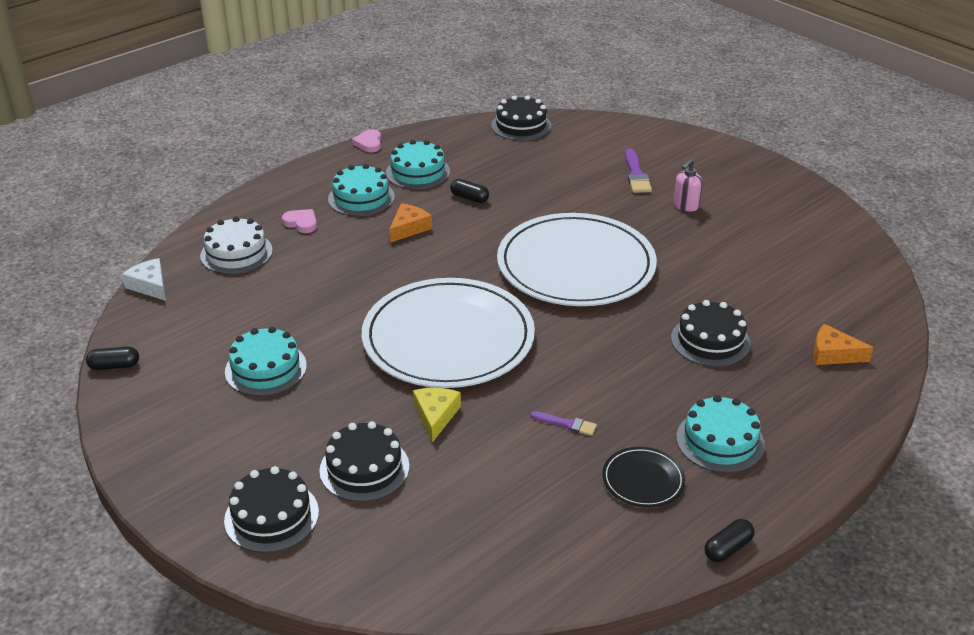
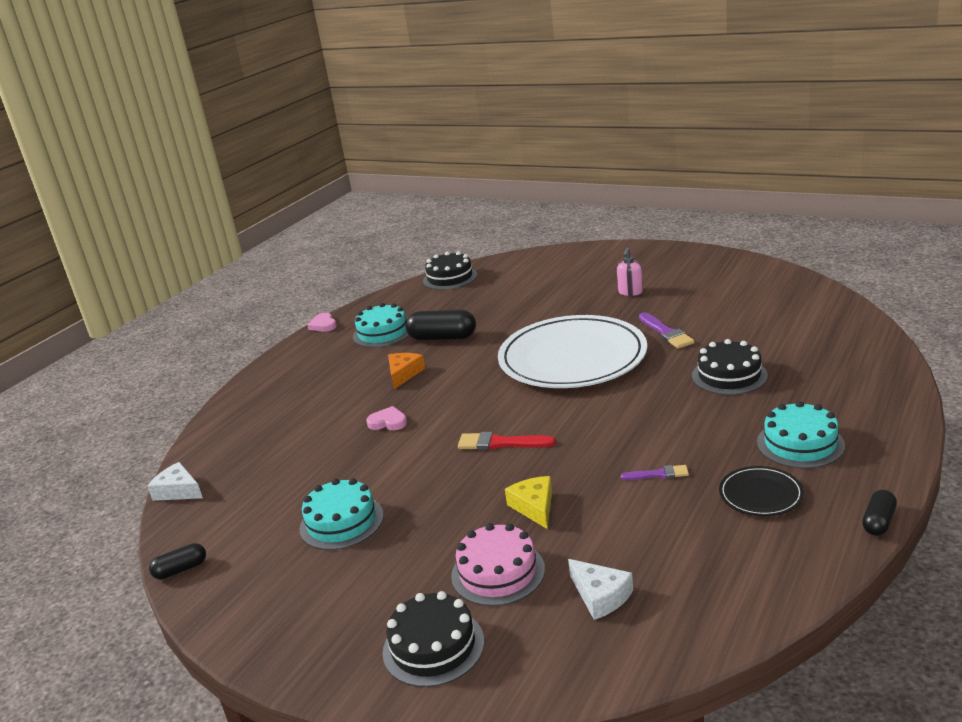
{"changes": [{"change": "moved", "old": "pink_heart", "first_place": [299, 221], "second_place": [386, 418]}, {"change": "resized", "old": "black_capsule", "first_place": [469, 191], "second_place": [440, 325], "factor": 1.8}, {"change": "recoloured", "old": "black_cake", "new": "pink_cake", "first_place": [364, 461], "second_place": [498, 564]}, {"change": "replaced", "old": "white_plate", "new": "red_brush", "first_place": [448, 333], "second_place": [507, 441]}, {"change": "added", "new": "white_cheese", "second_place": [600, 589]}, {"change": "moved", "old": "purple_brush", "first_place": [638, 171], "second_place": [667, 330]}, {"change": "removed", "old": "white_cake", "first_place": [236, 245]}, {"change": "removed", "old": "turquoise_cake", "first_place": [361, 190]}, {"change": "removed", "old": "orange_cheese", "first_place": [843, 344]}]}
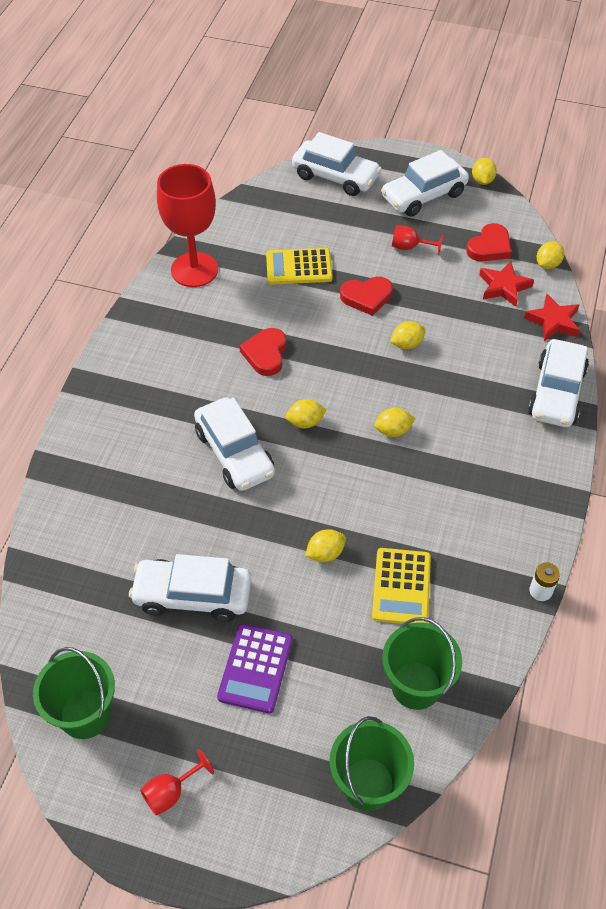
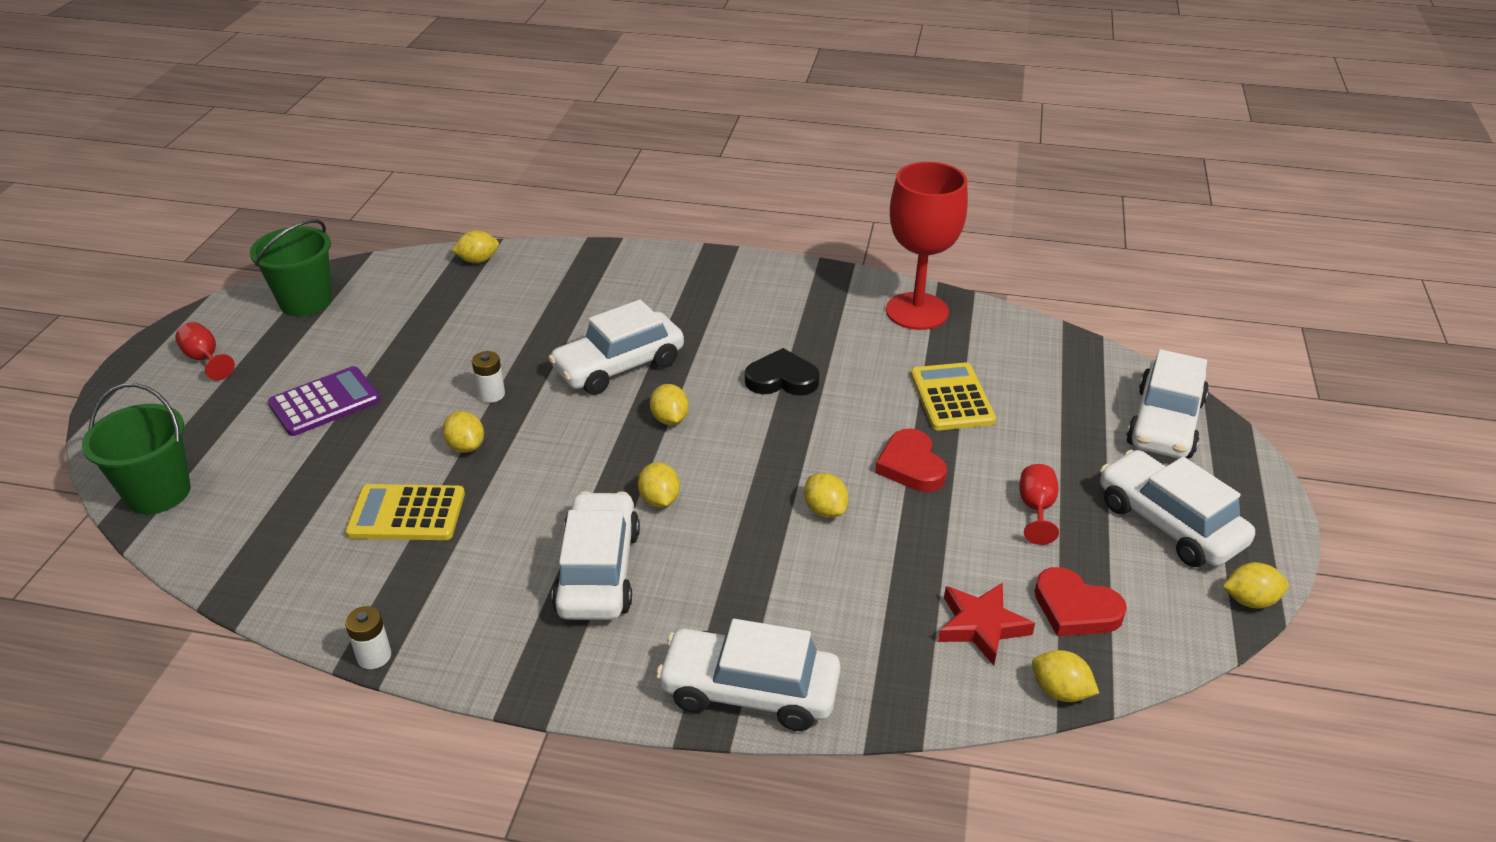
{"changes": [{"change": "turned", "old": "purple_calculator", "first_place": [255, 668], "second_place": [324, 401], "degrees": 135}, {"change": "added", "new": "yellow_lemon", "second_place": [475, 246]}, {"change": "added", "new": "white_battery", "second_place": [488, 377]}, {"change": "moved", "old": "white_car", "first_place": [190, 588], "second_place": [596, 555]}, {"change": "recoloured", "old": "red_heart", "new": "black_heart", "first_place": [262, 352], "second_place": [782, 371]}, {"change": "removed", "old": "green_bucket", "first_place": [422, 663]}, {"change": "removed", "old": "red_star", "first_place": [552, 317]}]}
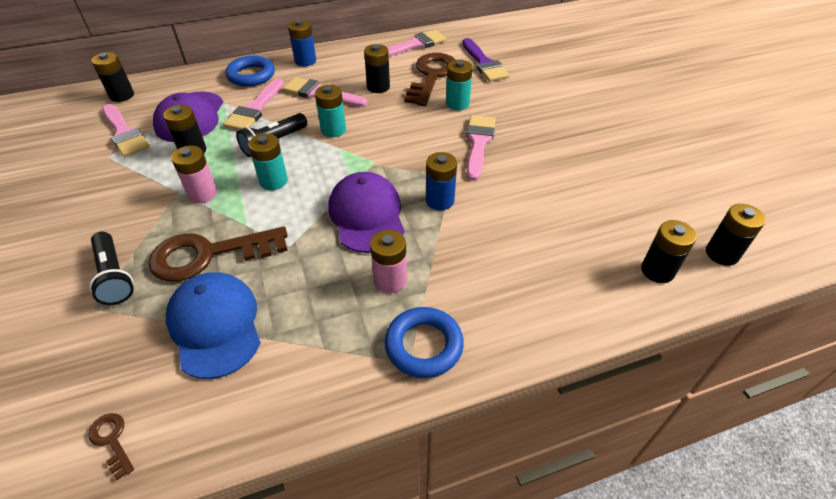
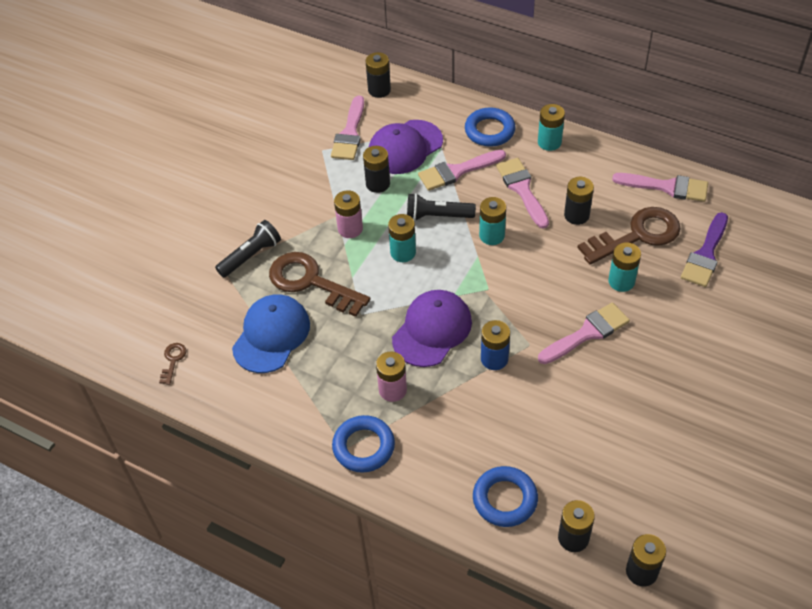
{"changes": [{"change": "turned", "old": "black_flashlight", "first_place": [111, 268], "second_place": [248, 249], "degrees": -150}, {"change": "added", "new": "blue_ring", "second_place": [505, 496]}, {"change": "recoloured", "old": "blue_battery", "new": "turquoise_battery", "first_place": [302, 43], "second_place": [551, 127]}]}
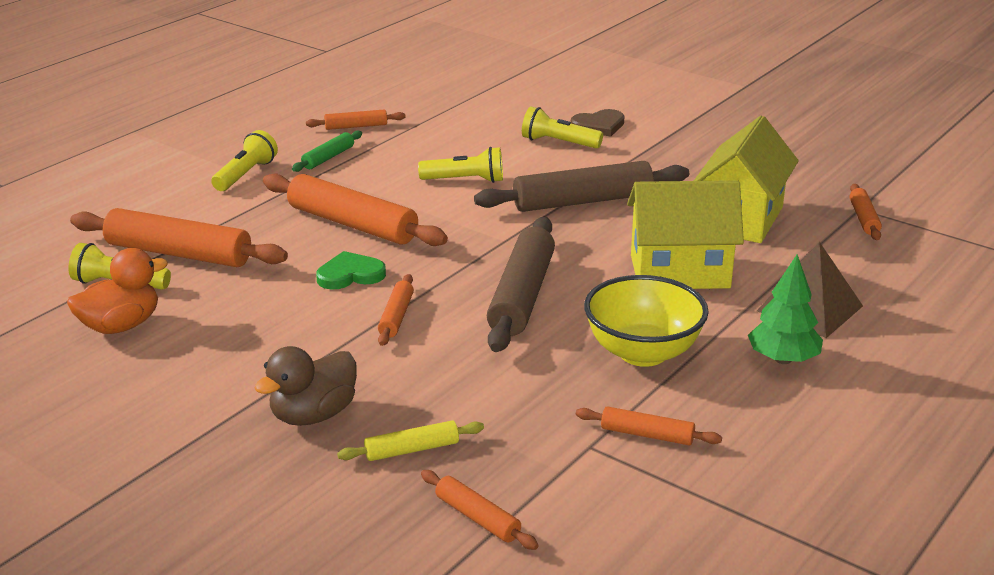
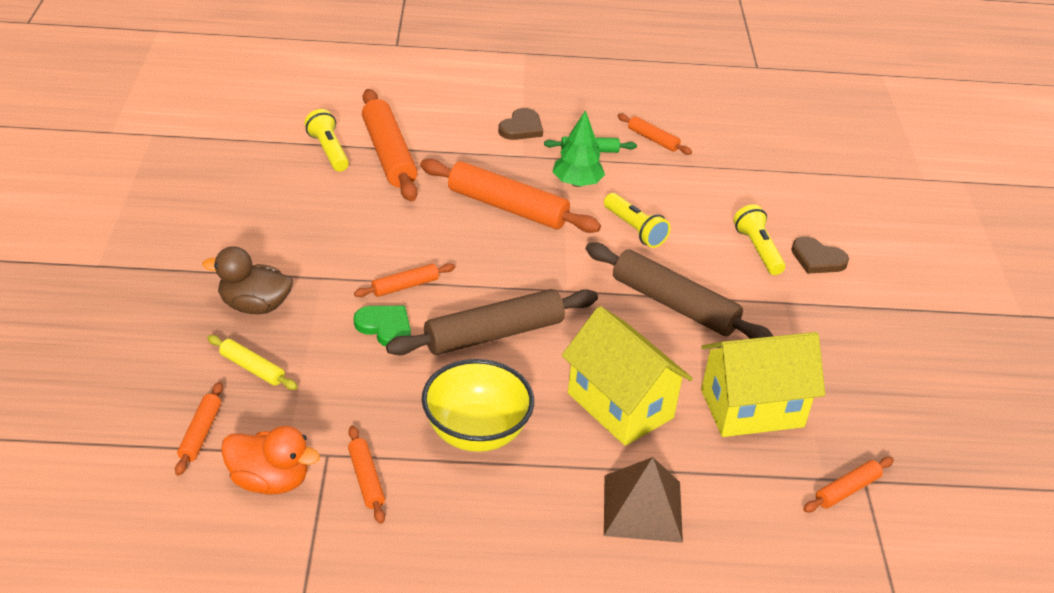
{"changes": [{"change": "moved", "old": "orange_duck", "first_place": [117, 291], "second_place": [270, 460]}, {"change": "moved", "old": "green_heart", "first_place": [351, 270], "second_place": [382, 326]}, {"change": "turned", "old": "orange_rolling_pin", "first_place": [355, 209], "second_place": [510, 196], "degrees": -60}, {"change": "replaced", "old": "yellow_flashlight", "new": "brown_heart", "first_place": [244, 160], "second_place": [520, 124]}, {"change": "moved", "old": "green_tree", "first_place": [785, 309], "second_place": [578, 148]}]}
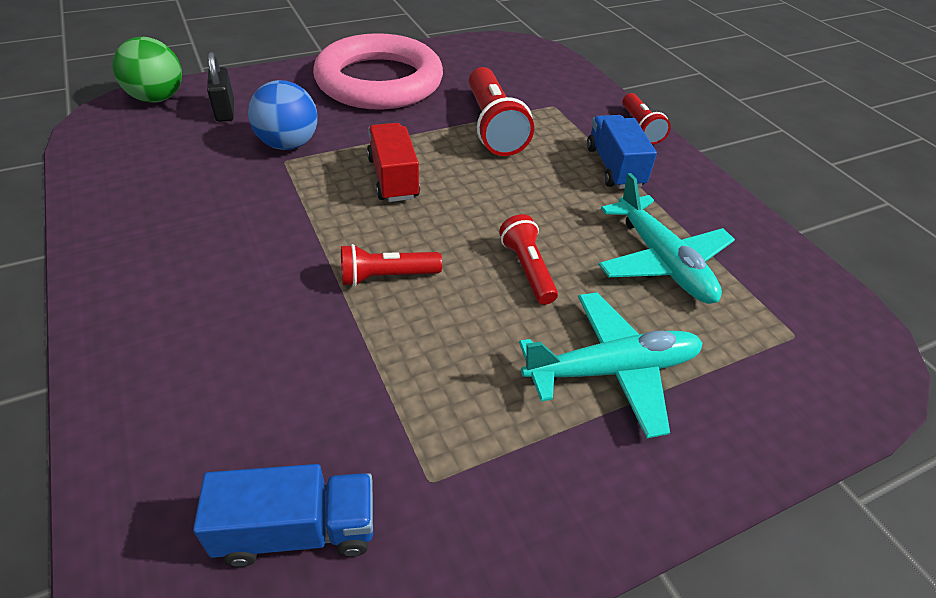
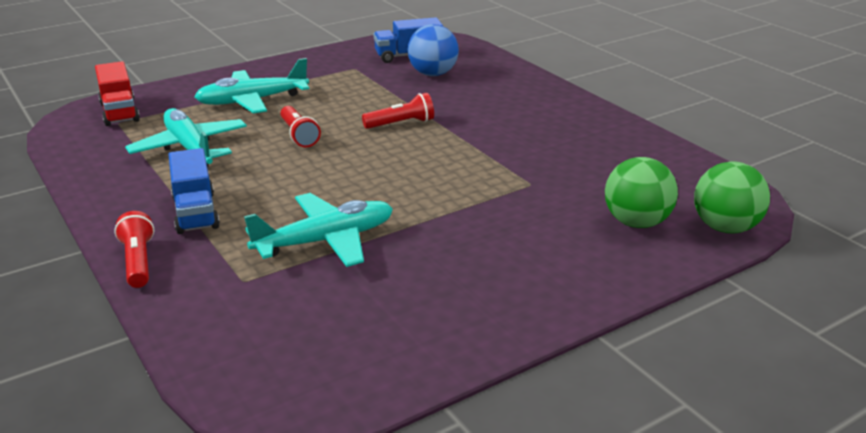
{"changes": [{"change": "moved", "old": "red_truck", "first_place": [393, 162], "second_place": [117, 93]}, {"change": "replaced", "old": "red_flashlight", "new": "turquoise_plane", "first_place": [501, 111], "second_place": [318, 230]}, {"change": "moved", "old": "blue_ball", "first_place": [282, 115], "second_place": [433, 50]}, {"change": "replaced", "old": "black_padlock", "new": "green_ball", "first_place": [220, 87], "second_place": [641, 192]}, {"change": "removed", "old": "pink_ring", "first_place": [378, 71]}]}
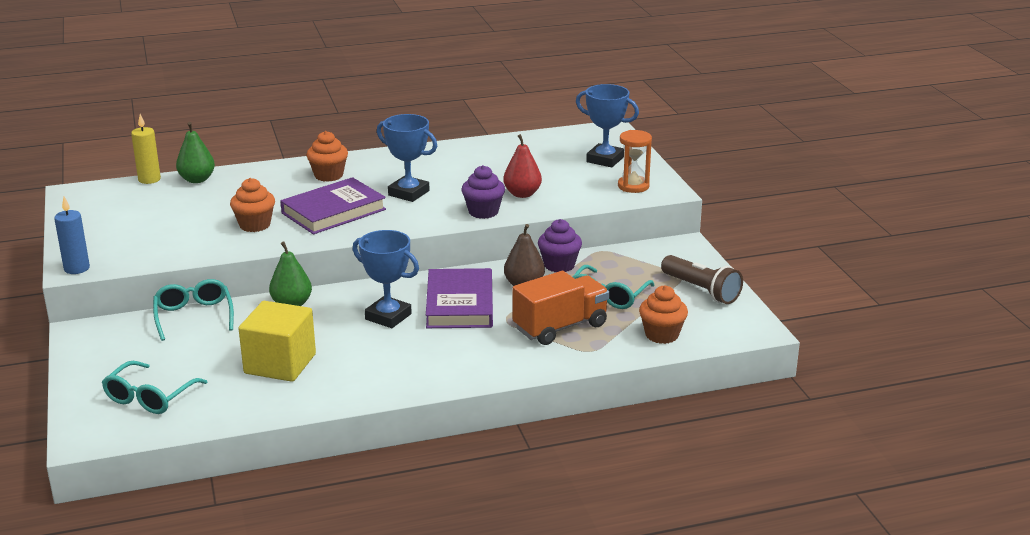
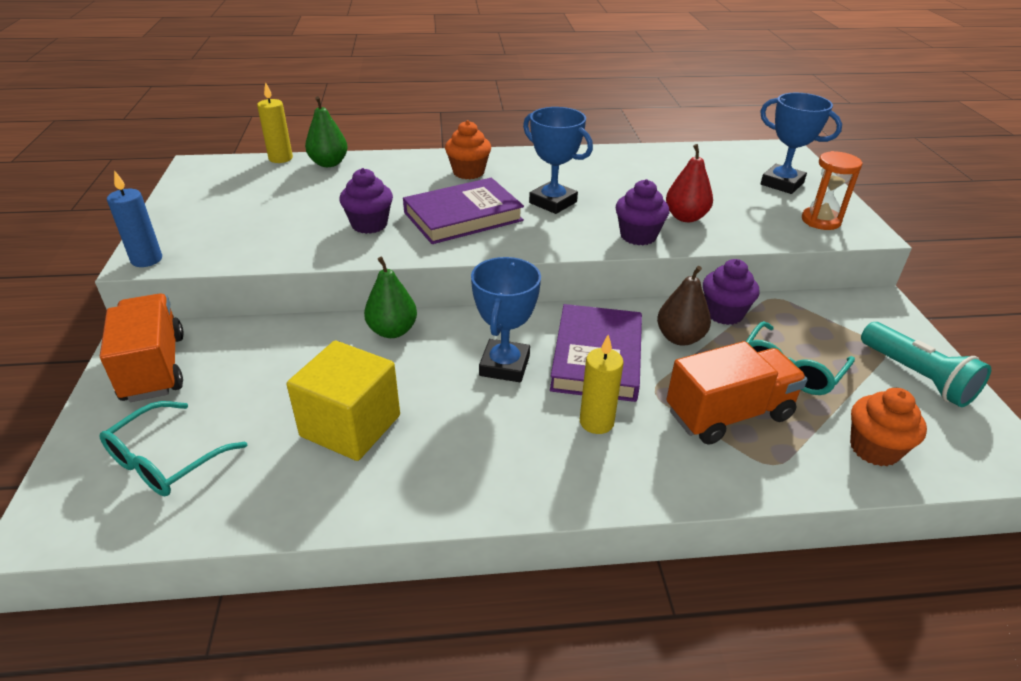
{"changes": [{"change": "added", "new": "orange_truck", "second_place": [142, 348]}, {"change": "recoloured", "old": "orange_cupcake", "new": "purple_cupcake", "first_place": [252, 205], "second_place": [366, 201]}, {"change": "turned", "old": "blue_trophy", "first_place": [386, 279], "second_place": [506, 319], "degrees": 60}, {"change": "added", "new": "yellow_candle", "second_place": [602, 384]}, {"change": "recoloured", "old": "brown_flashlight", "new": "turquoise_flashlight", "first_place": [702, 279], "second_place": [926, 364]}, {"change": "removed", "old": "turquoise_glasses", "first_place": [193, 310]}]}
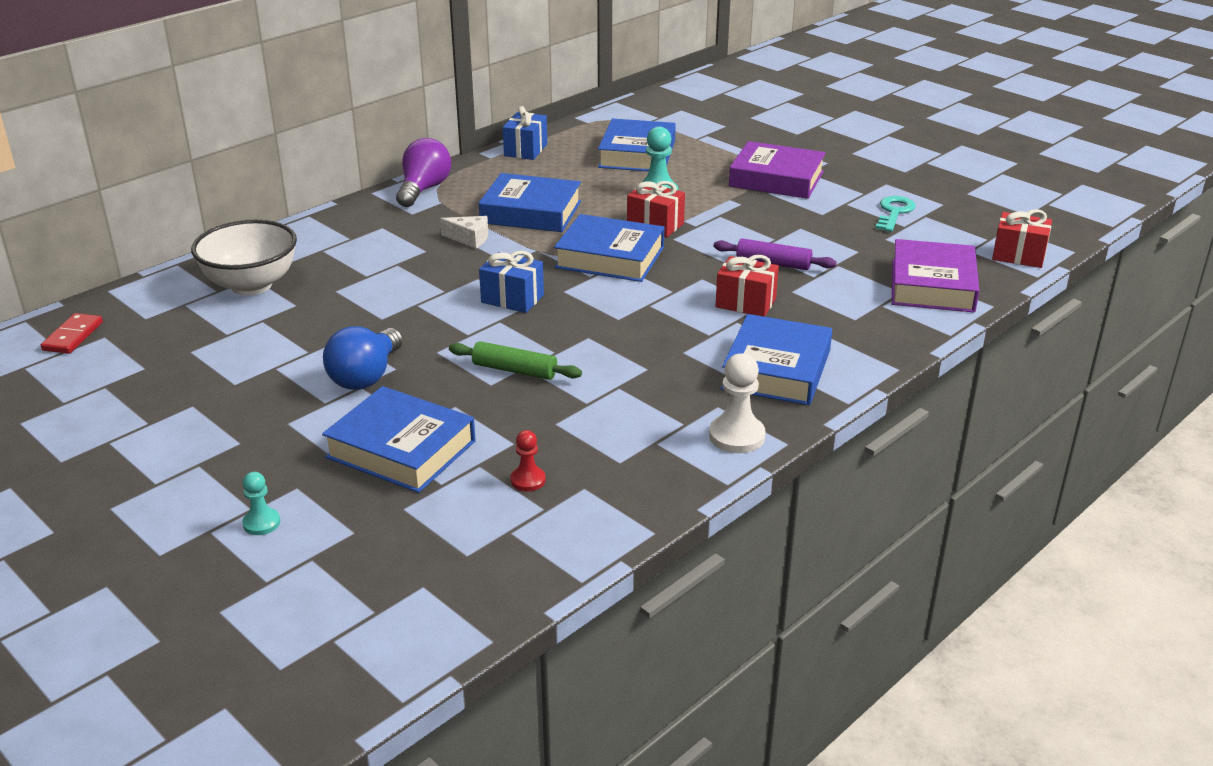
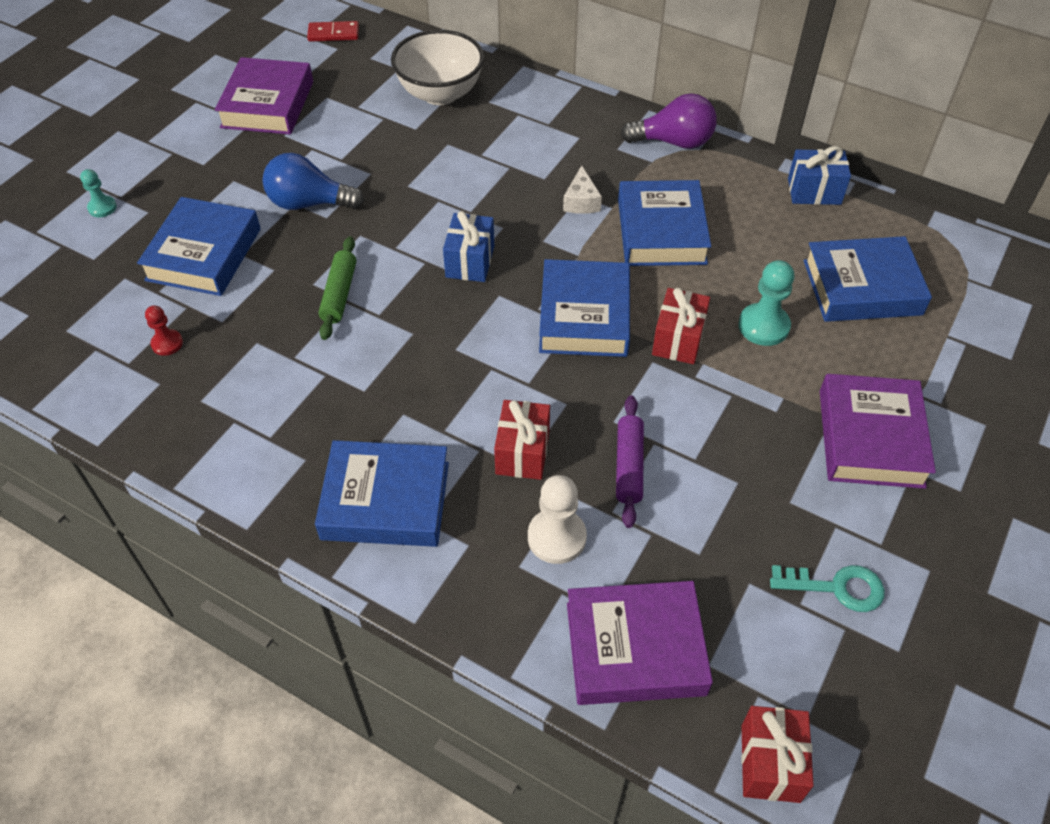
{"changes": [{"change": "added", "new": "purple_book", "second_place": [264, 96]}, {"change": "moved", "old": "white_pawn", "first_place": [737, 403], "second_place": [557, 519]}]}
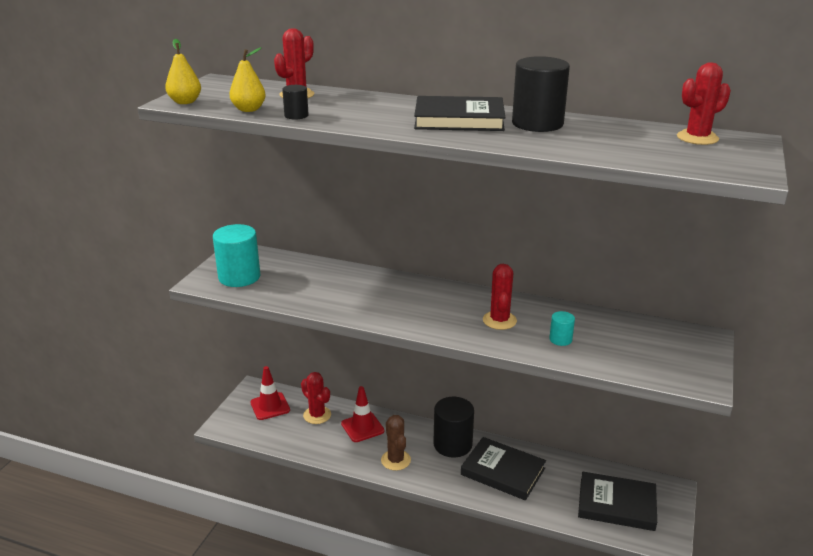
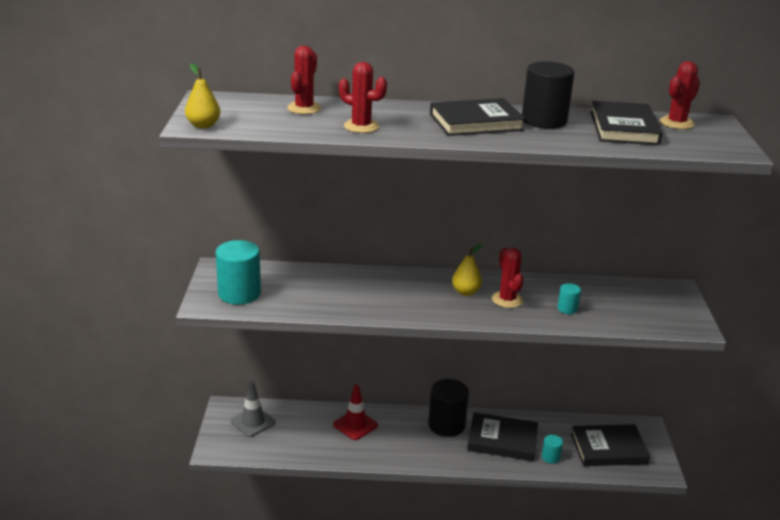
{"changes": [{"change": "recoloured", "old": "red_traffic_cone", "new": "grey_traffic_cone", "first_place": [270, 393], "second_place": [253, 409]}, {"change": "moved", "old": "red_cactus", "first_place": [316, 398], "second_place": [363, 97]}, {"change": "moved", "old": "yellow_pear", "first_place": [247, 79], "second_place": [467, 269]}, {"change": "added", "new": "turquoise_cylinder", "second_place": [552, 449]}, {"change": "added", "new": "black_book", "second_place": [627, 123]}, {"change": "removed", "old": "black_cylinder", "first_place": [295, 102]}, {"change": "removed", "old": "brown_cactus", "first_place": [396, 443]}]}
